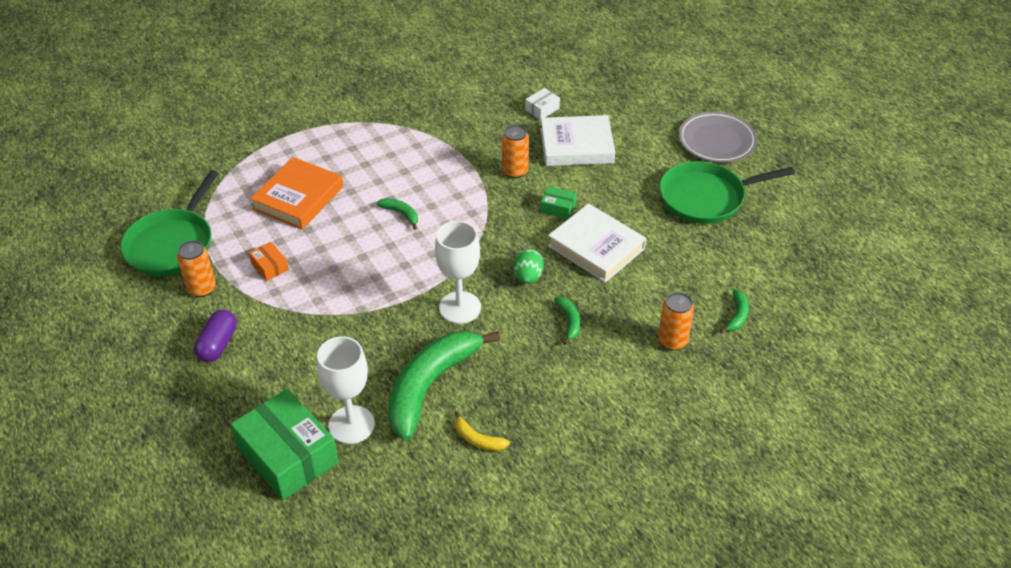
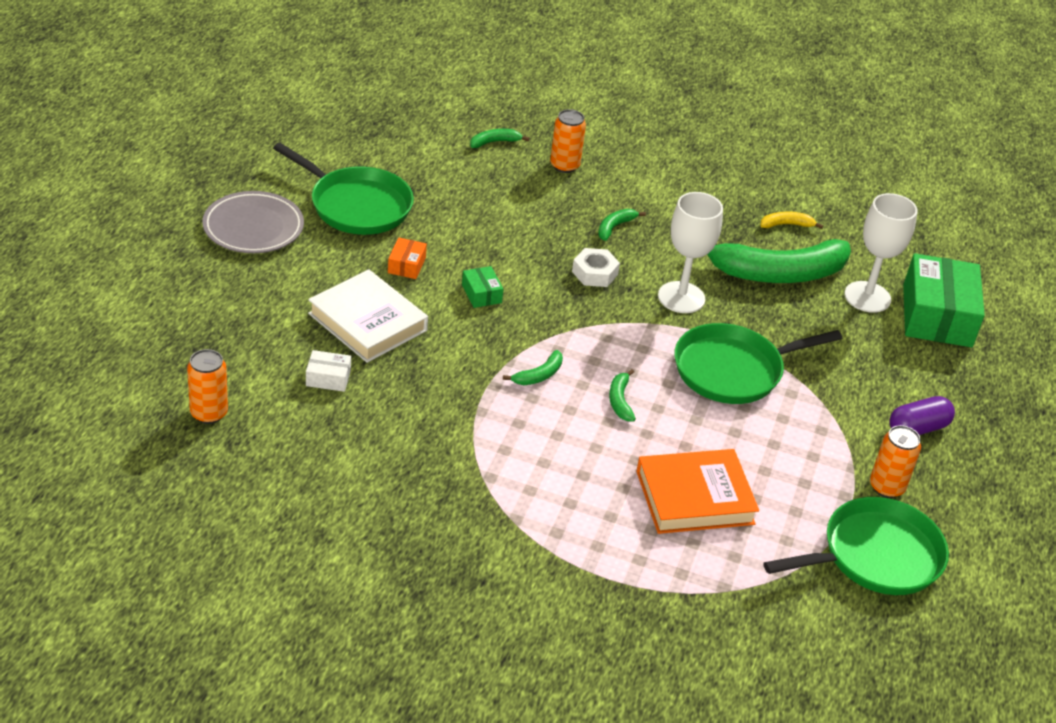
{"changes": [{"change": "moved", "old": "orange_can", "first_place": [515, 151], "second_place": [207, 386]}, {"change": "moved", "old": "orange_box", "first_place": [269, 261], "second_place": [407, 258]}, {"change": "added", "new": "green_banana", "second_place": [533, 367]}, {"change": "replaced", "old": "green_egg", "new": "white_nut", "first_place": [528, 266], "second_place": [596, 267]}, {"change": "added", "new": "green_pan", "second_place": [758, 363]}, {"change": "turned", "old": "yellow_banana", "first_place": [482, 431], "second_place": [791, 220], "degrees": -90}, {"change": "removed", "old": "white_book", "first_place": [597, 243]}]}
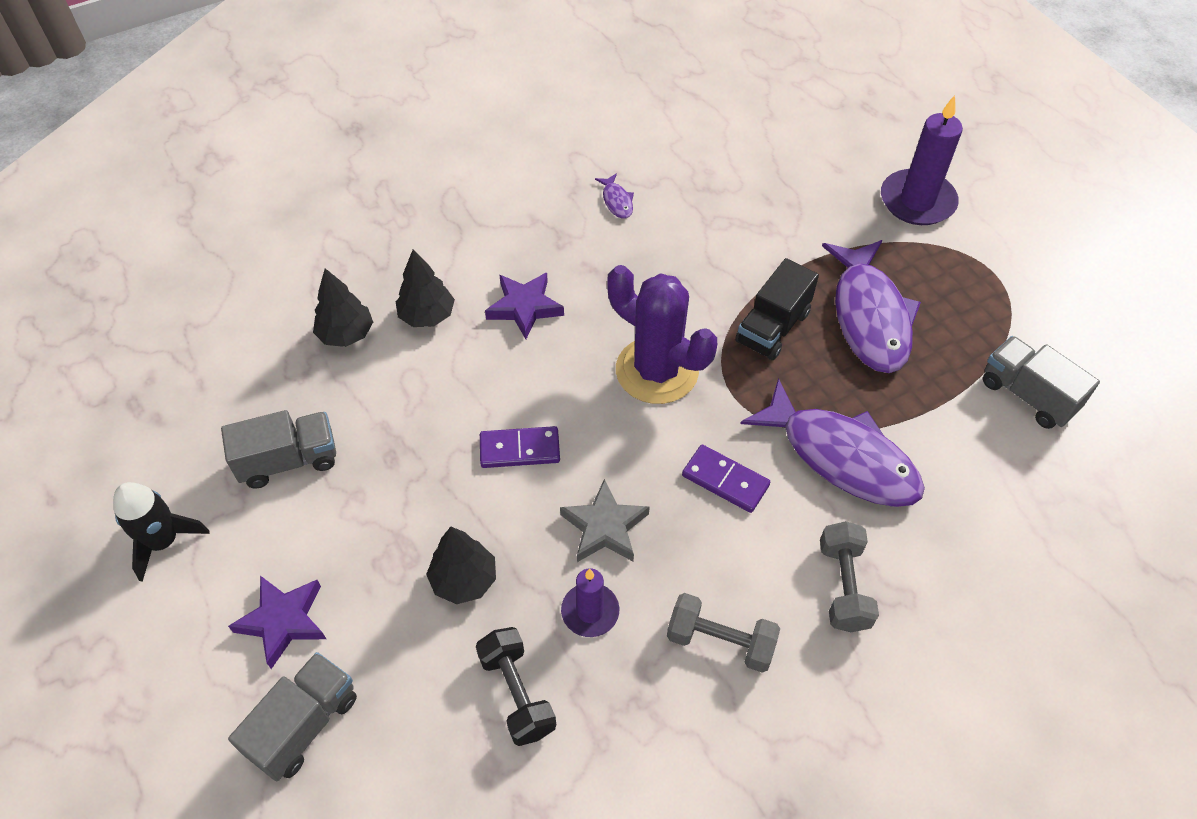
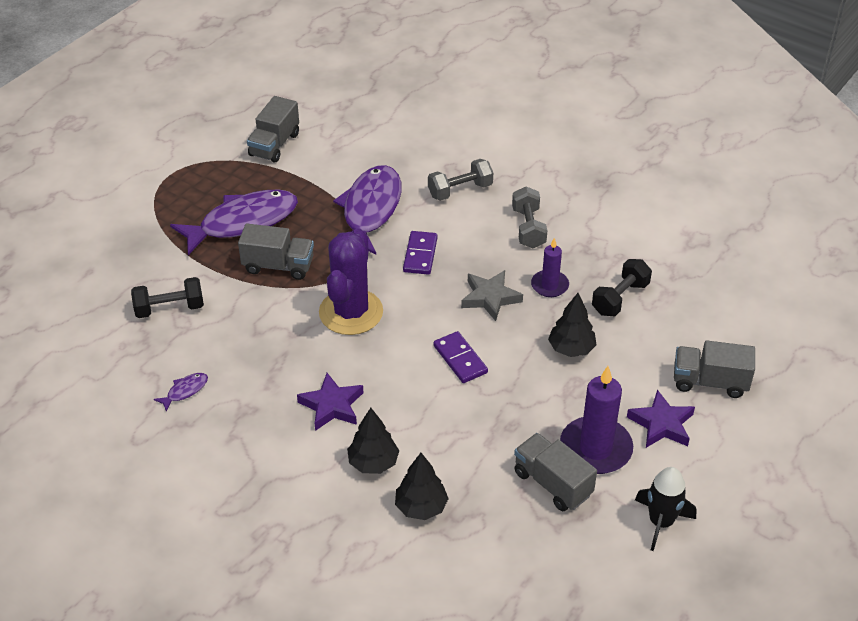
{"changes": [{"change": "added", "new": "black_dumbbell", "second_place": [167, 297]}, {"change": "recoloured", "old": "black_truck", "new": "grey_truck", "first_place": [777, 309], "second_place": [276, 252]}, {"change": "moved", "old": "purple_candle", "first_place": [922, 160], "second_place": [596, 420]}]}
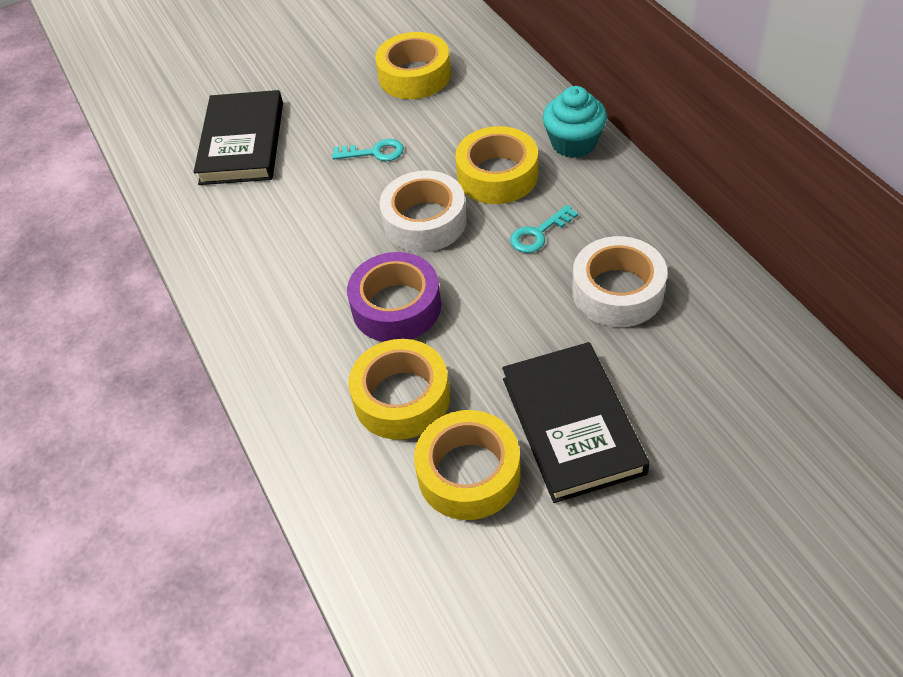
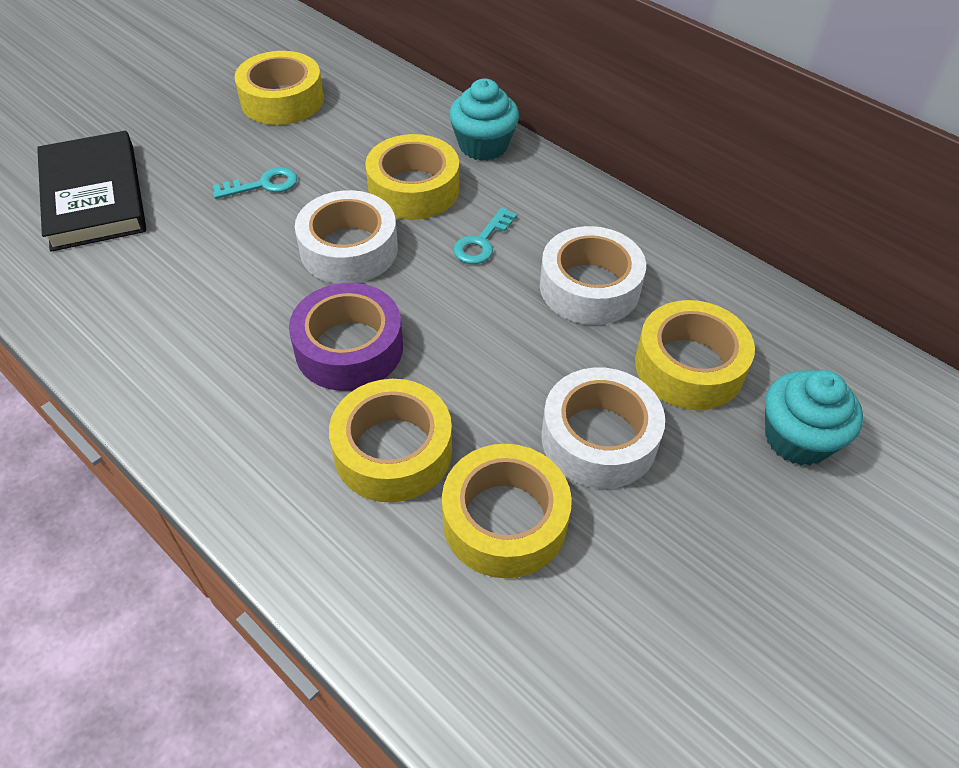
{"changes": [{"change": "replaced", "old": "black_book", "new": "white_tape", "first_place": [576, 422], "second_place": [603, 428]}, {"change": "added", "new": "yellow_tape", "second_place": [695, 355]}, {"change": "added", "new": "turquoise_cupcake", "second_place": [814, 418]}]}
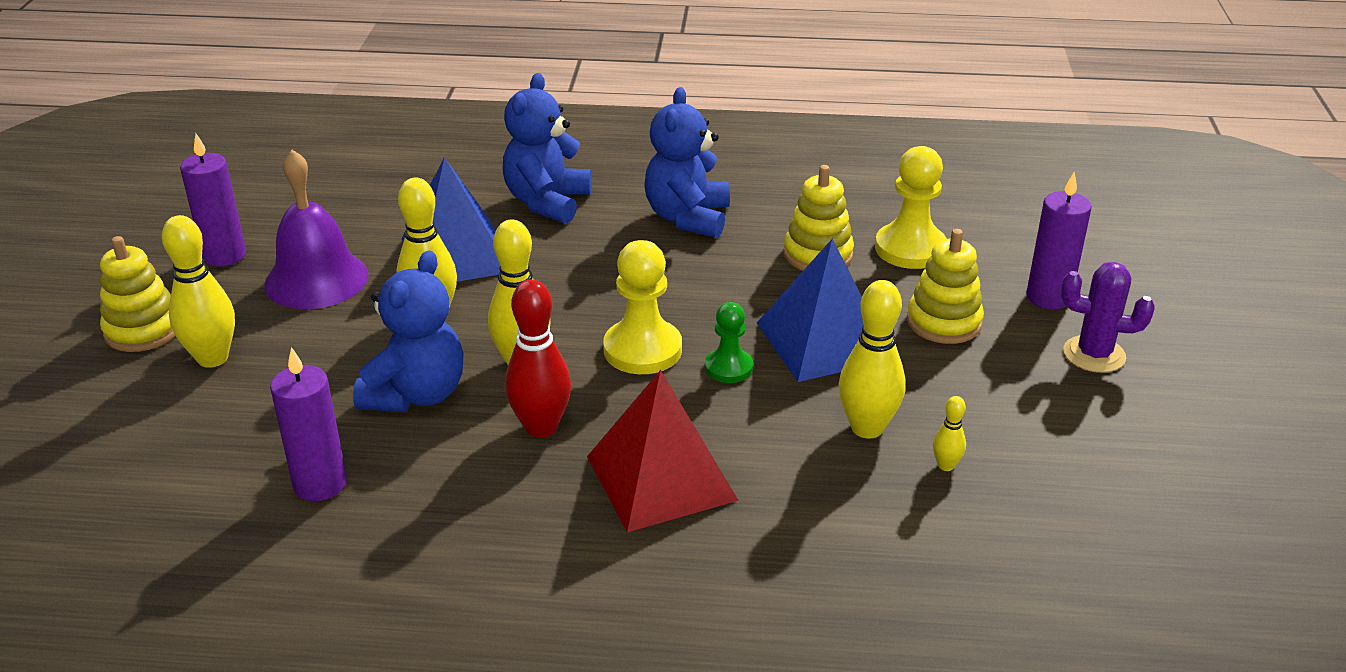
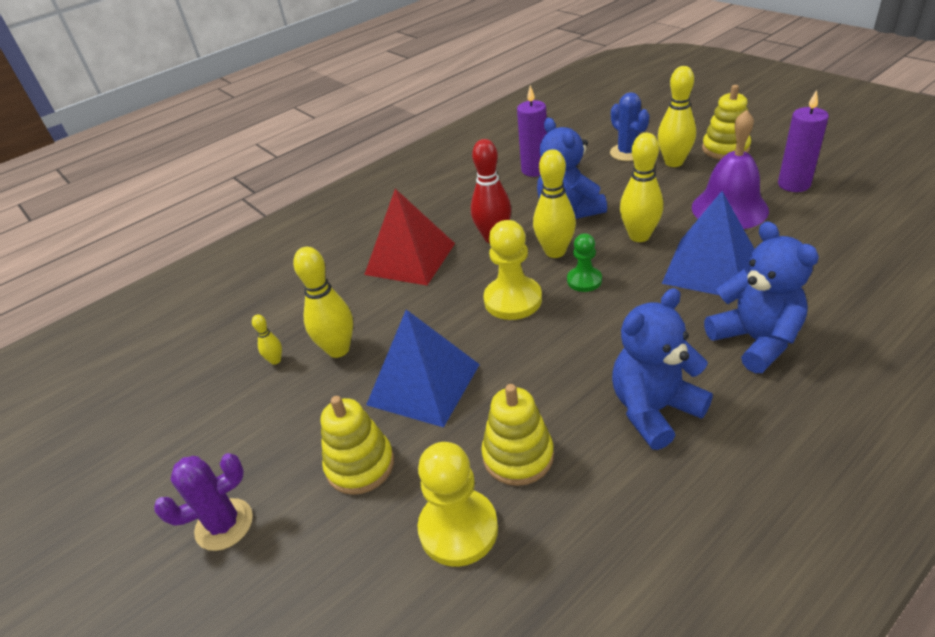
{"changes": [{"change": "moved", "old": "green_pawn", "first_place": [729, 342], "second_place": [584, 262]}, {"change": "added", "new": "blue_cactus", "second_place": [630, 126]}, {"change": "turned", "old": "blue_teddy_bear", "first_place": [687, 162], "second_place": [662, 369], "degrees": -90}, {"change": "removed", "old": "purple_candle", "first_place": [1059, 240]}]}
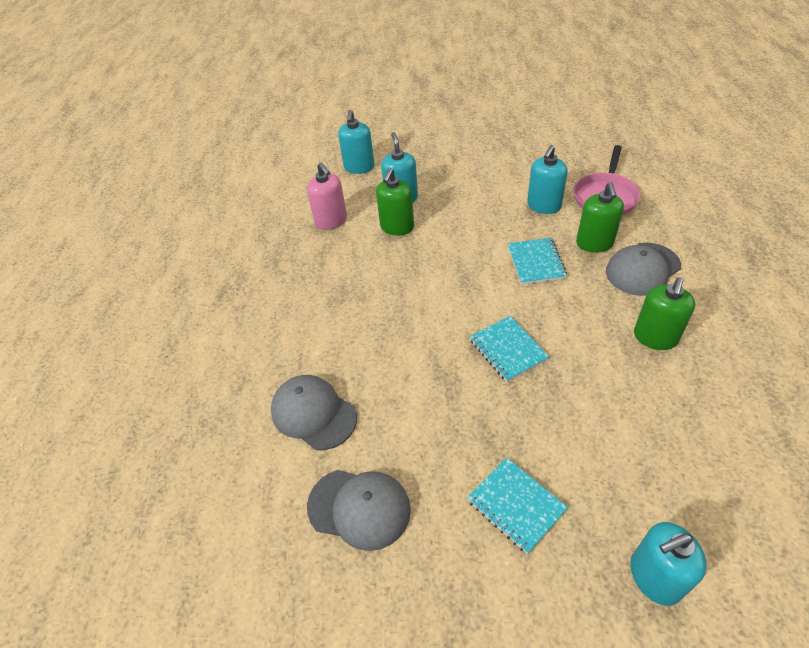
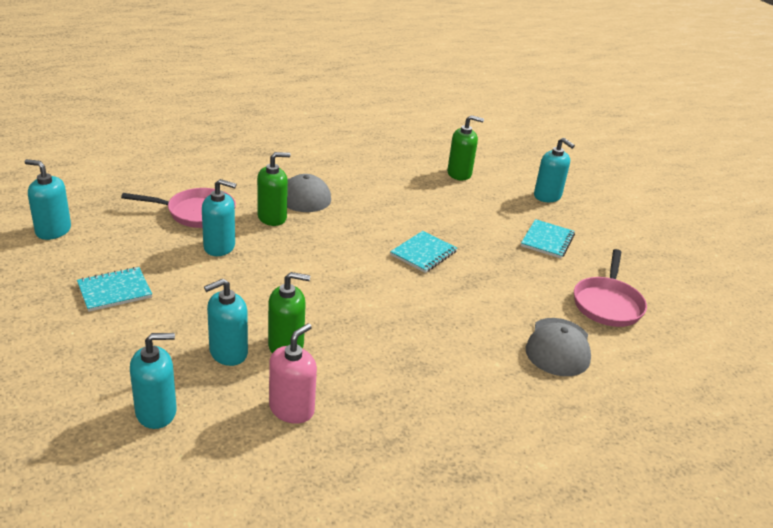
{"changes": [{"change": "added", "new": "turquoise_soap_dispenser", "second_place": [48, 199]}, {"change": "moved", "old": "turquoise_notebook", "first_place": [537, 261], "second_place": [114, 289]}, {"change": "moved", "old": "green_soap_dispenser", "first_place": [664, 313], "second_place": [465, 148]}, {"change": "replaced", "old": "grey_cap", "new": "pink_pan", "first_place": [359, 510], "second_place": [610, 288]}]}
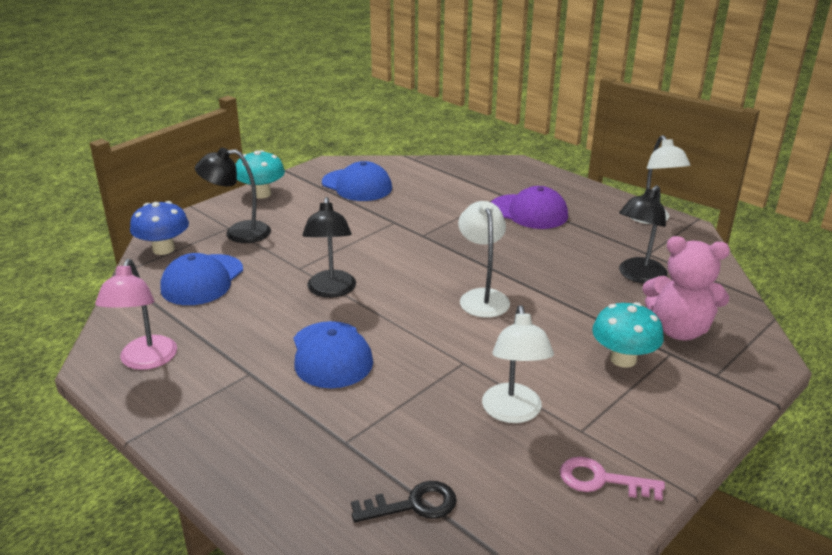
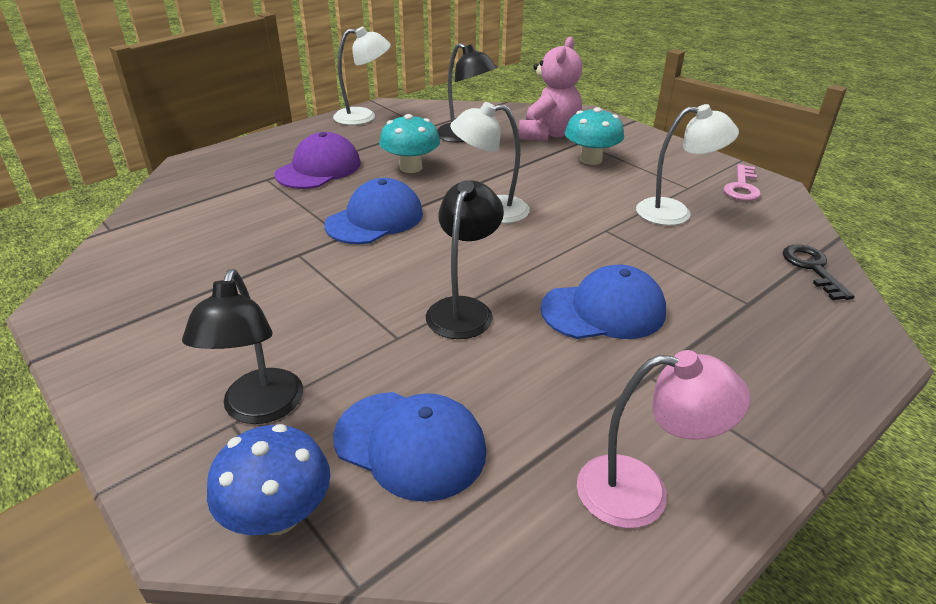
{"changes": [{"change": "moved", "old": "blue_cap", "first_place": [357, 181], "second_place": [373, 211]}, {"change": "moved", "old": "turquoise_mushroom", "first_place": [260, 174], "second_place": [409, 143]}, {"change": "turned", "old": "black_lamp", "first_place": [329, 247], "second_place": [465, 259], "degrees": -75}]}
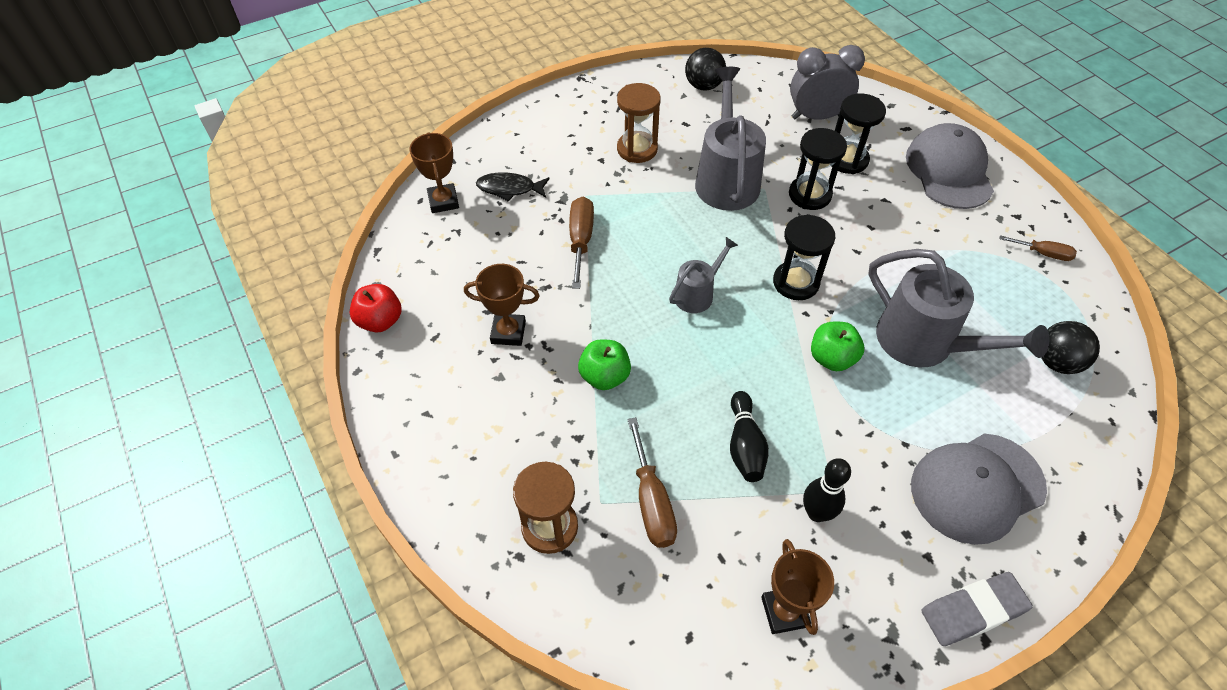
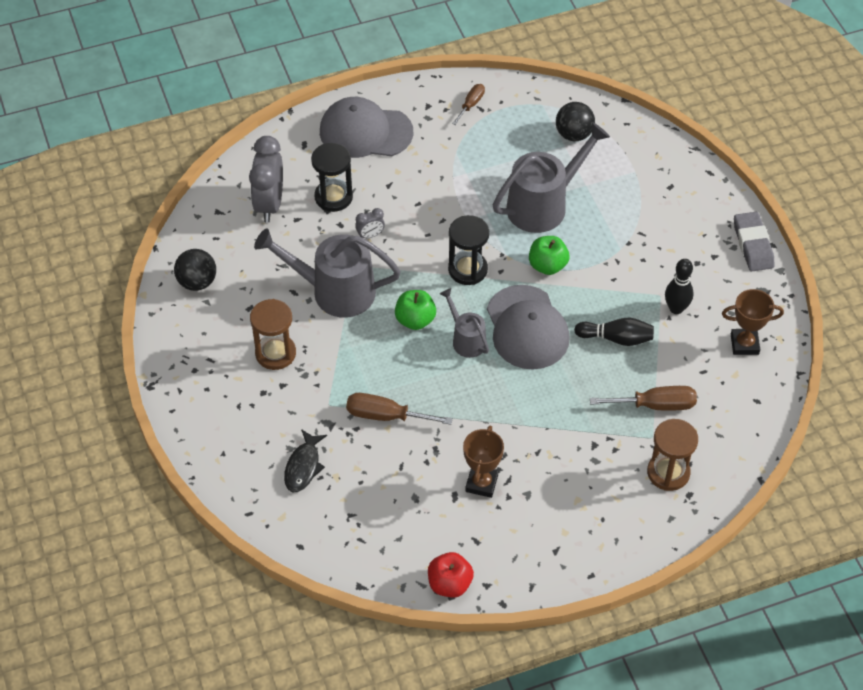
{"changes": [{"change": "replaced", "old": "black_hourglass", "new": "grey_clock", "first_place": [818, 169], "second_place": [370, 223]}, {"change": "moved", "old": "green_apple", "first_place": [604, 364], "second_place": [415, 310]}, {"change": "moved", "old": "grey_cap", "first_place": [979, 489], "second_place": [528, 327]}, {"change": "removed", "old": "brown_trophy", "first_place": [434, 172]}]}
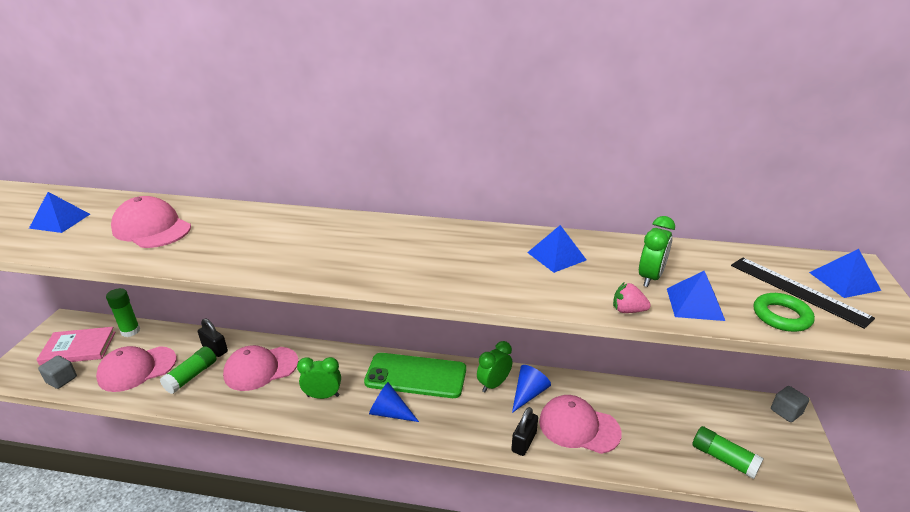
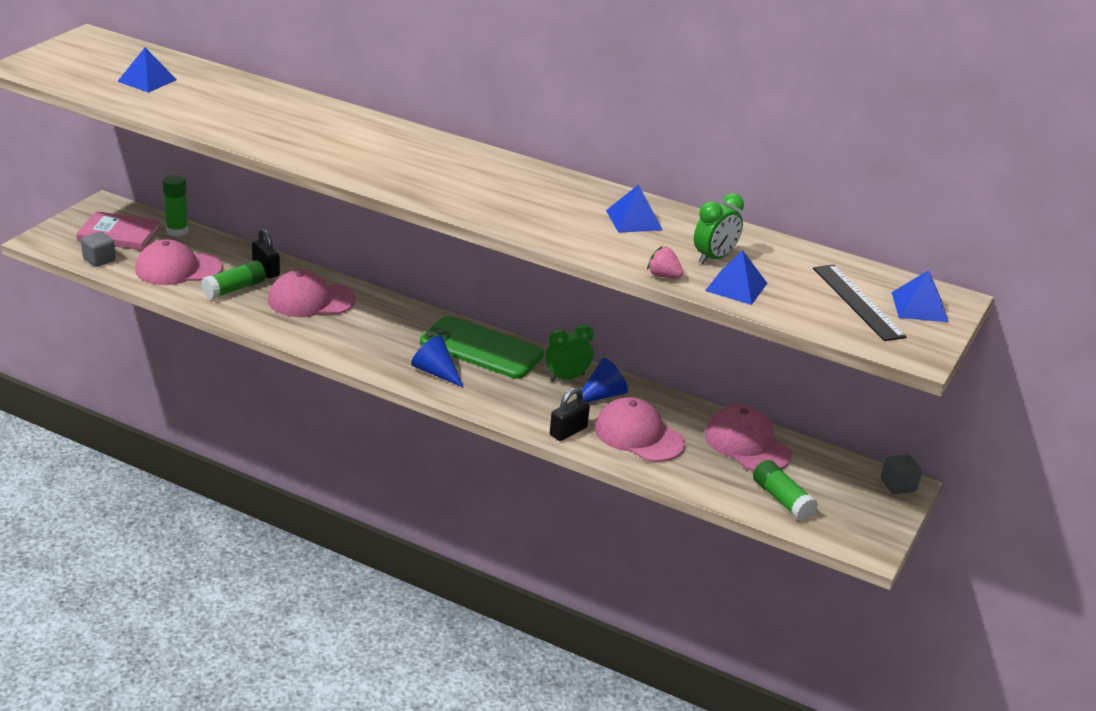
{"changes": [{"change": "moved", "old": "pink_cap", "first_place": [151, 222], "second_place": [748, 438]}, {"change": "removed", "old": "green_clock", "first_place": [319, 378]}, {"change": "removed", "old": "green_ring", "first_place": [784, 312]}]}
